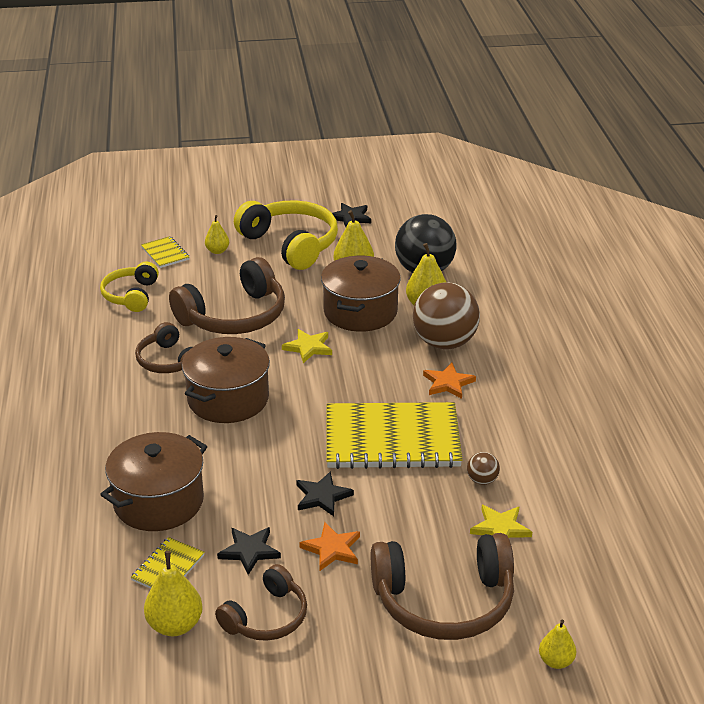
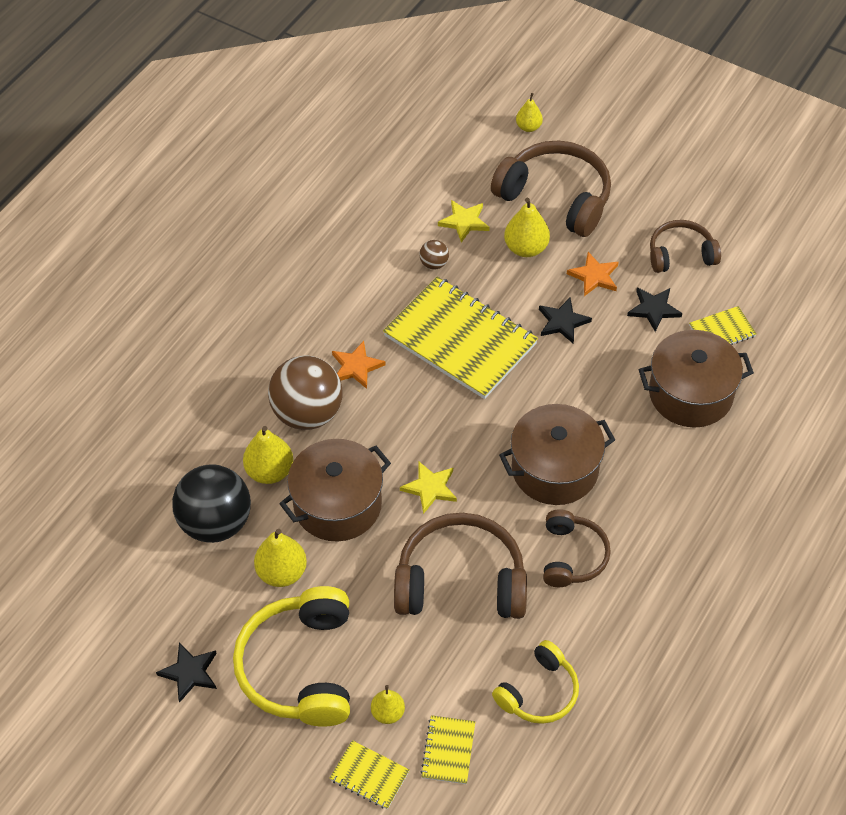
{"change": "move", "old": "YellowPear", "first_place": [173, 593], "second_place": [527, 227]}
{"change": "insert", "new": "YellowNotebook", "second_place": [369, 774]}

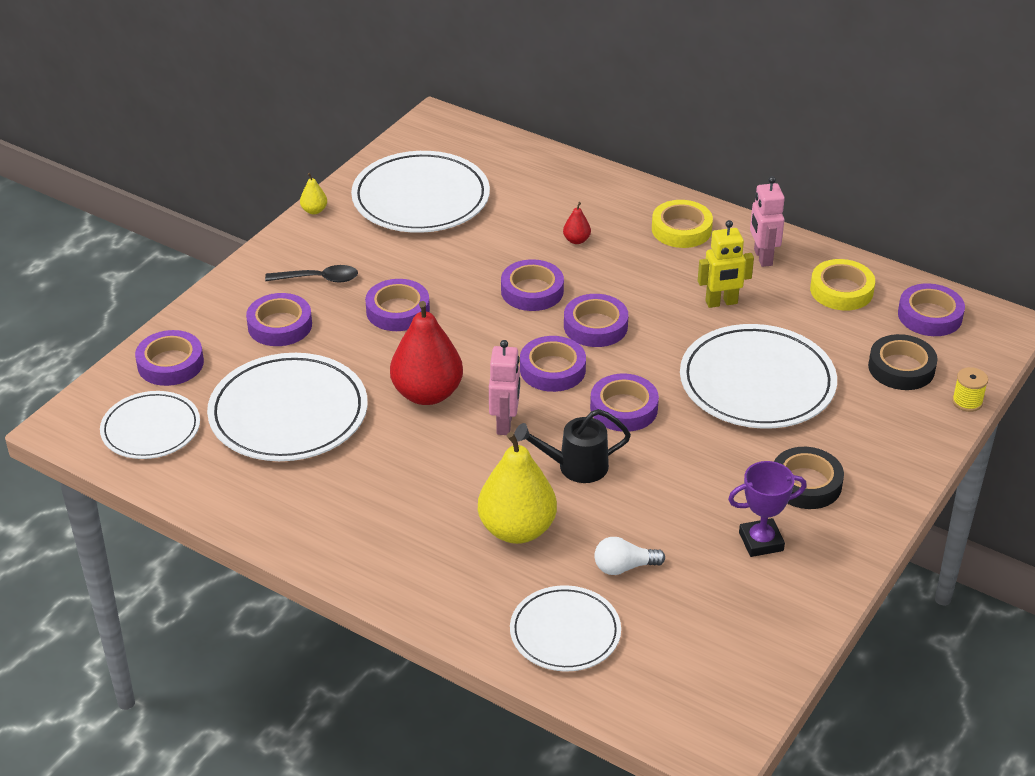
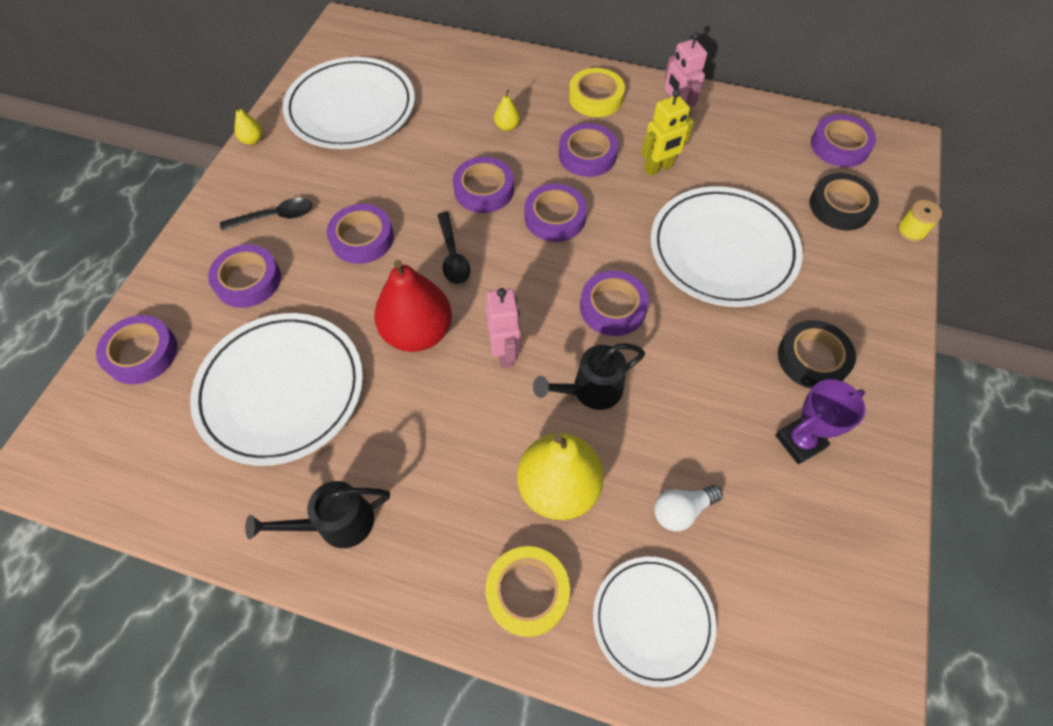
{"change": "delete", "old": "WhitePlate", "first_place": [150, 425]}
{"change": "move", "old": "PurpleTape", "first_place": [553, 364], "second_place": [588, 150]}
{"change": "recolor", "old": "RedPear", "new": "YellowPear", "first_place": [577, 223], "second_place": [507, 110]}
{"change": "move", "old": "YellowTape", "first_place": [842, 285], "second_place": [527, 591]}
{"change": "insert", "new": "BlackWateringCan", "second_place": [317, 514]}
{"change": "insert", "new": "BlackSpoon", "second_place": [454, 248]}

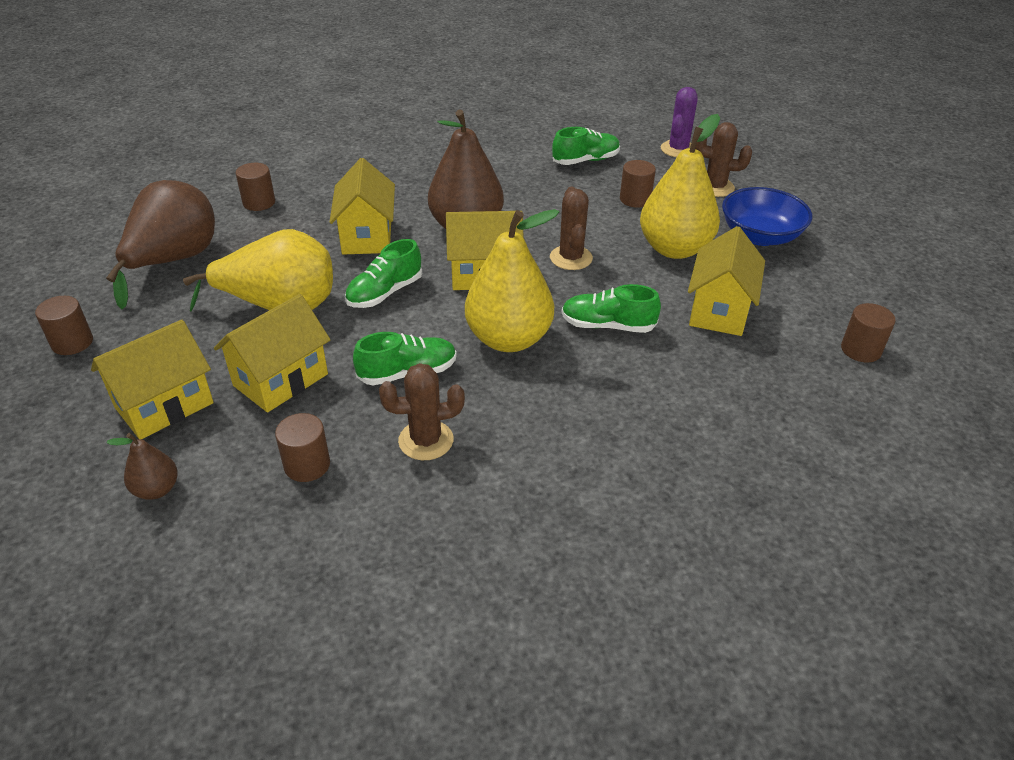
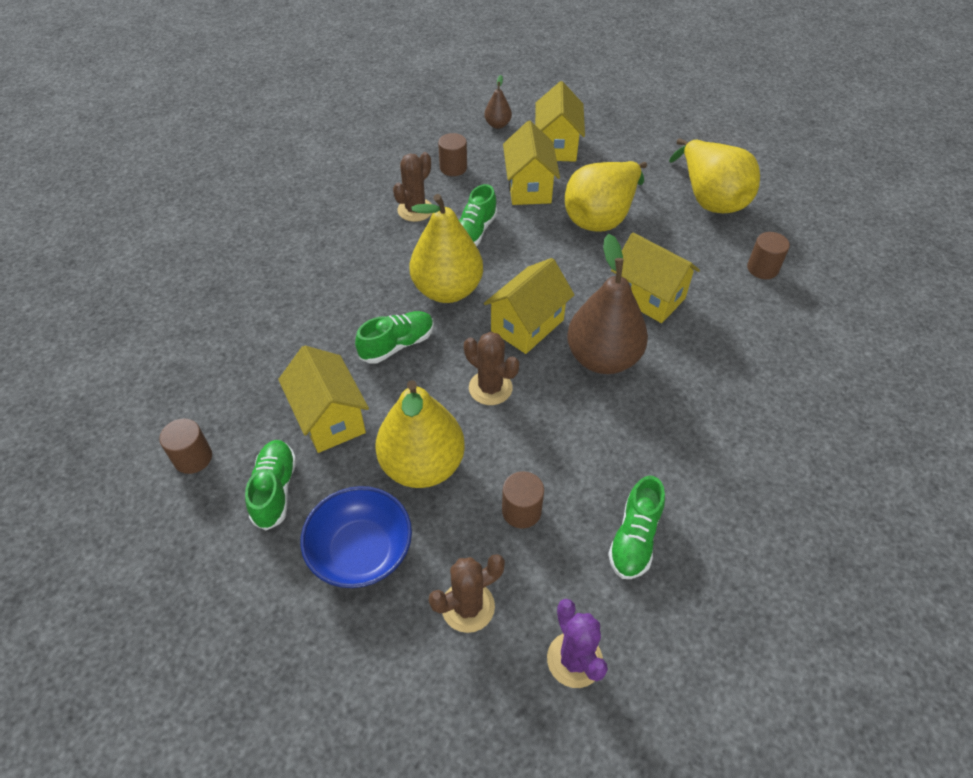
{"change": "delete", "old": "BrownCylinder", "first_place": [64, 325]}
{"change": "recolor", "old": "BrownPear", "new": "YellowPear", "first_place": [160, 245], "second_place": [714, 175]}
{"change": "move", "old": "GreenShoe", "first_place": [383, 273], "second_place": [271, 485]}

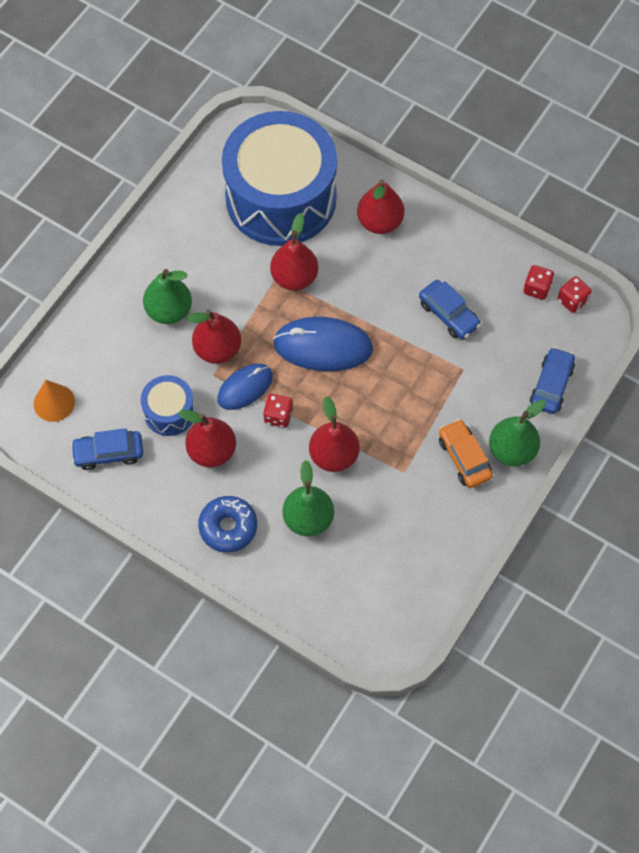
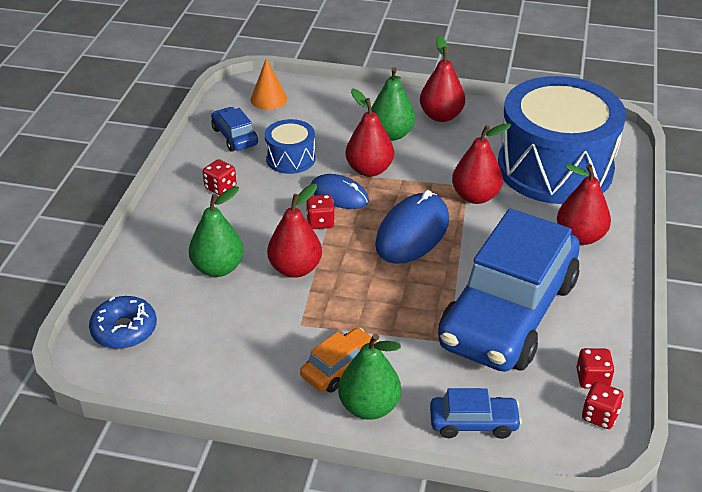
{"change": "move", "old": "RedPear", "first_place": [207, 439], "second_place": [442, 78]}
{"change": "move", "old": "BlueDonut", "first_place": [227, 524], "second_place": [123, 322]}
{"change": "rotate", "old": "BlueMouse", "first_place": [323, 344], "second_place": [412, 227], "degrees": 45}
{"change": "resize", "old": "BlueCar", "first_place": [450, 309], "second_place": [509, 290], "factor": 2.47}
{"change": "insert", "new": "RedDice", "second_place": [219, 177]}

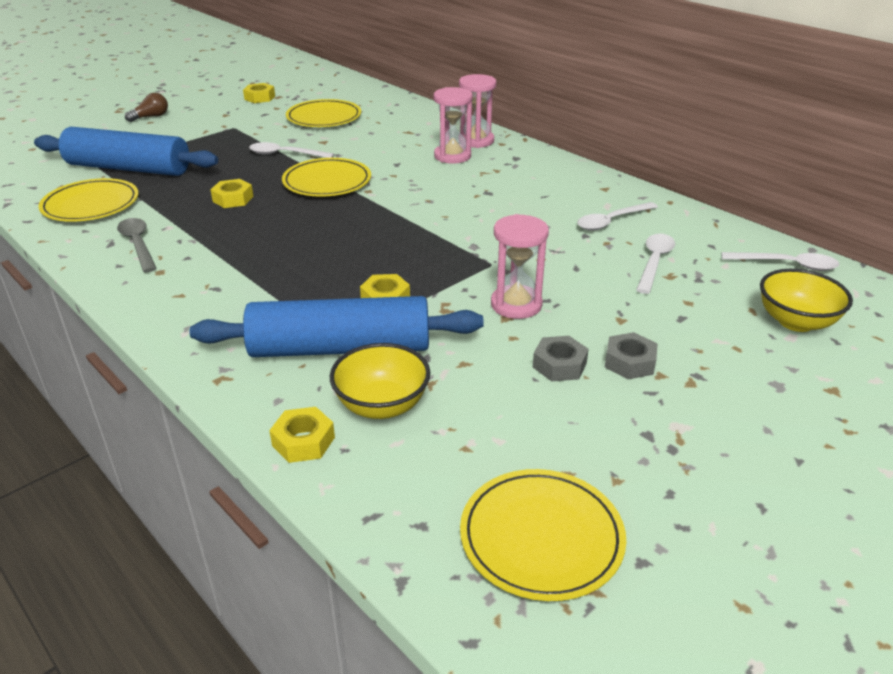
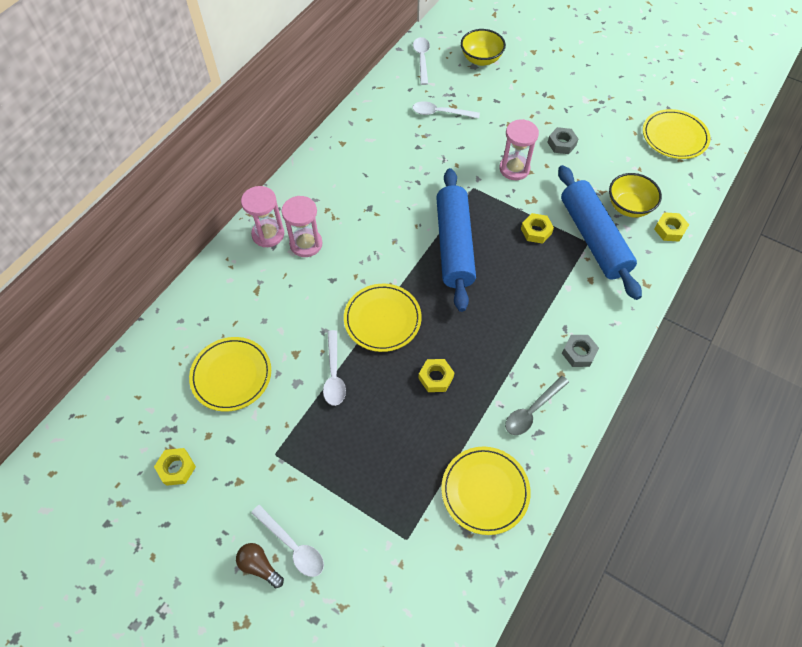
{"change": "move", "old": "BlueRollingPin", "first_place": [126, 151], "second_place": [456, 240]}
{"change": "move", "old": "WhiteSpoon", "first_place": [617, 216], "second_place": [287, 541]}
{"change": "move", "old": "GreyNut", "first_place": [631, 355], "second_place": [580, 351]}

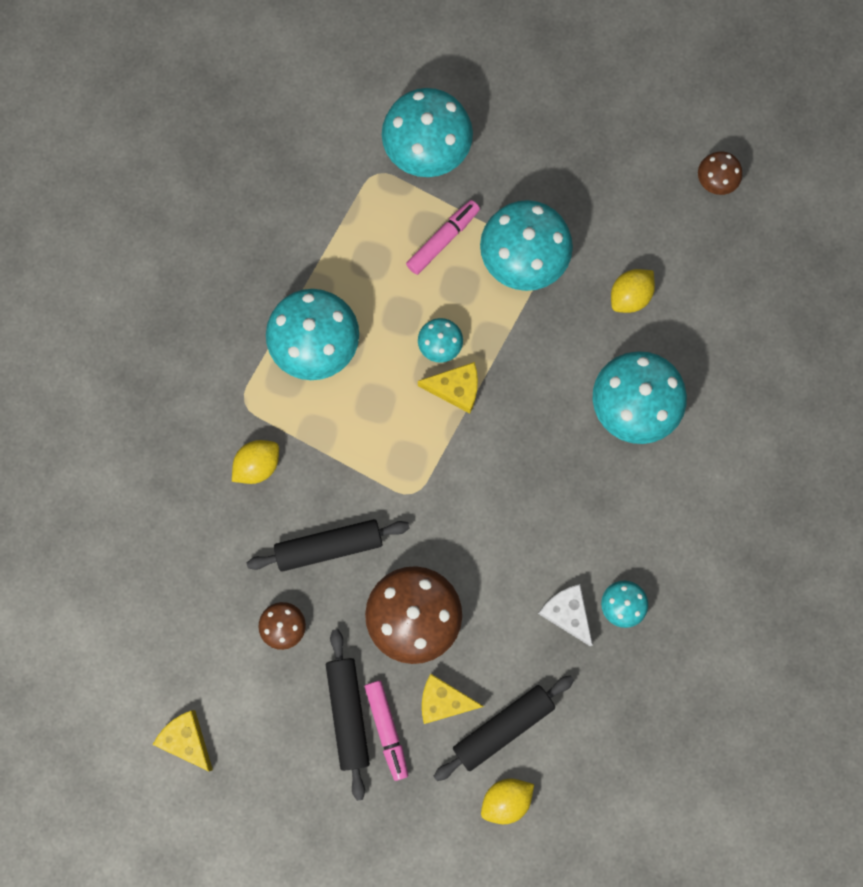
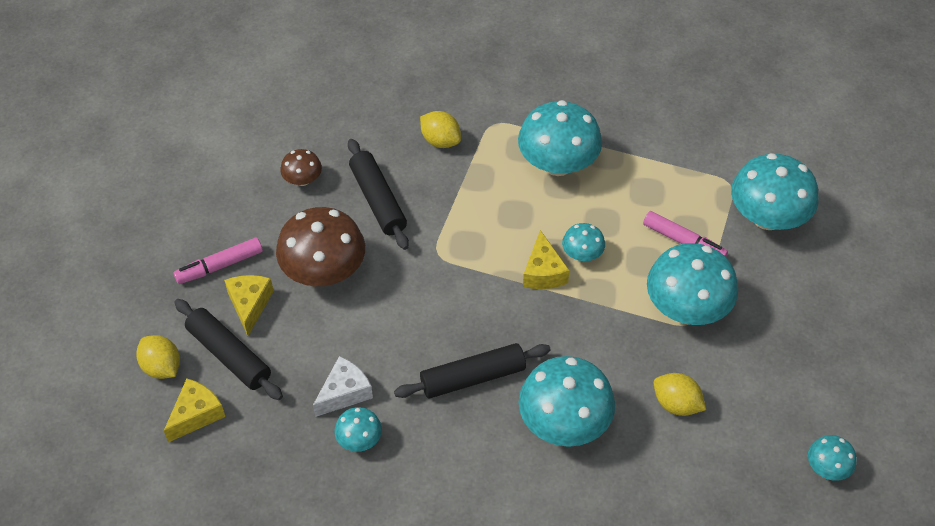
{"change": "move", "old": "YellowCheese", "first_place": [183, 740], "second_place": [194, 410]}
{"change": "move", "old": "BlackRollingPin", "first_place": [348, 715], "second_place": [472, 371]}
{"change": "recolor", "old": "BrownMushroom", "new": "TurquoiseMushroom", "first_place": [720, 173], "second_place": [832, 458]}

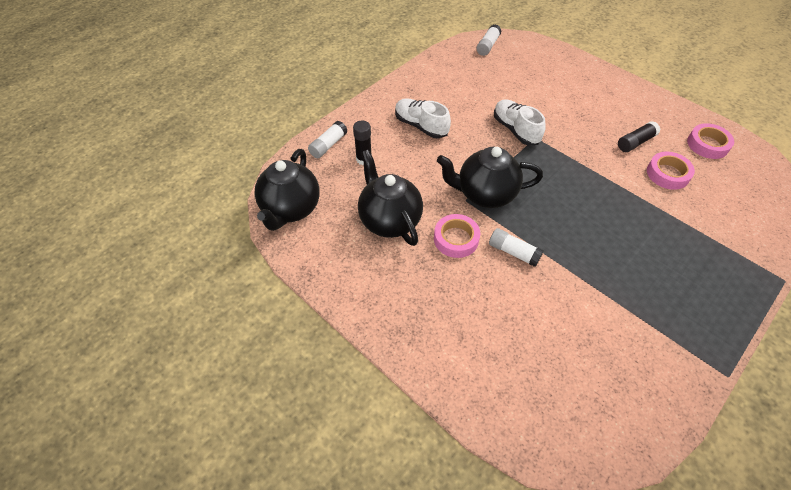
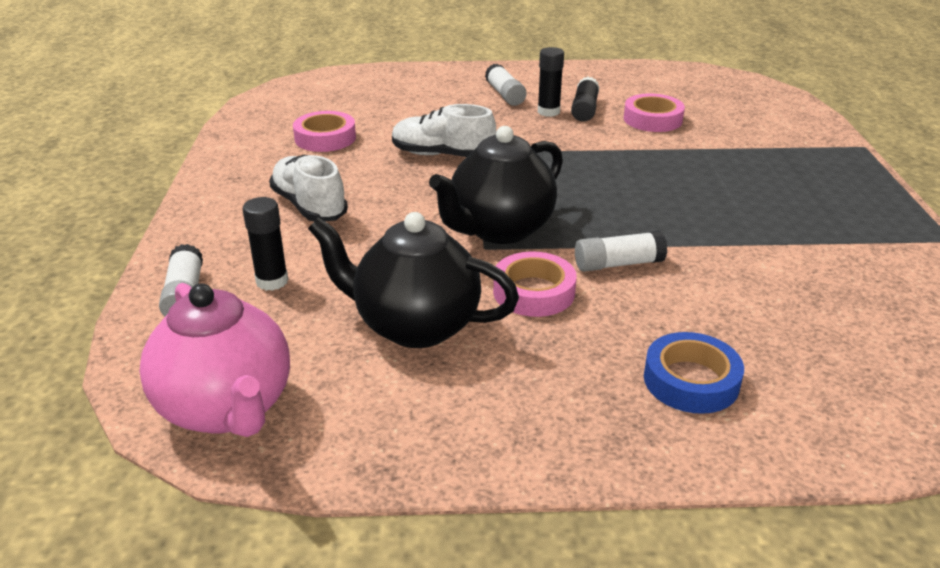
{"change": "recolor", "old": "BlackTeapot", "new": "PinkTeapot", "first_place": [287, 190], "second_place": [214, 360]}
{"change": "rotate", "old": "WhiteShoe", "first_place": [423, 118], "second_place": [308, 188], "degrees": 60}
{"change": "move", "old": "WhiteGlueStick", "first_place": [488, 40], "second_place": [506, 85]}
{"change": "move", "old": "PinkTape", "first_place": [710, 141], "second_place": [324, 131]}
{"change": "insert", "new": "BlackGlueStick", "second_place": [551, 82]}
{"change": "insert", "new": "BlueTape", "second_place": [694, 373]}

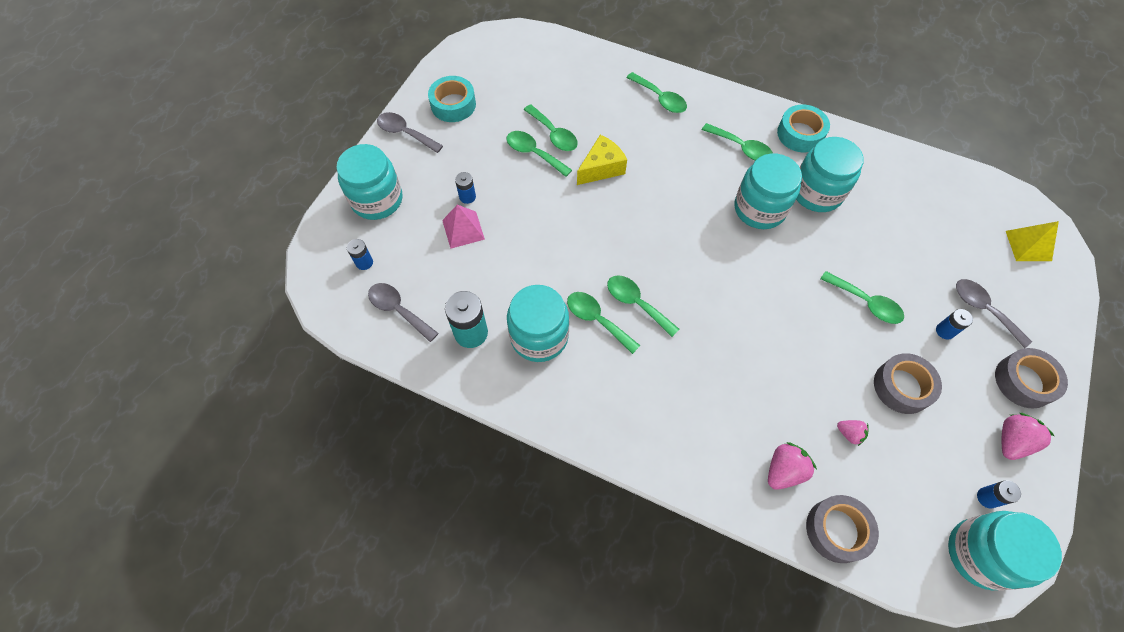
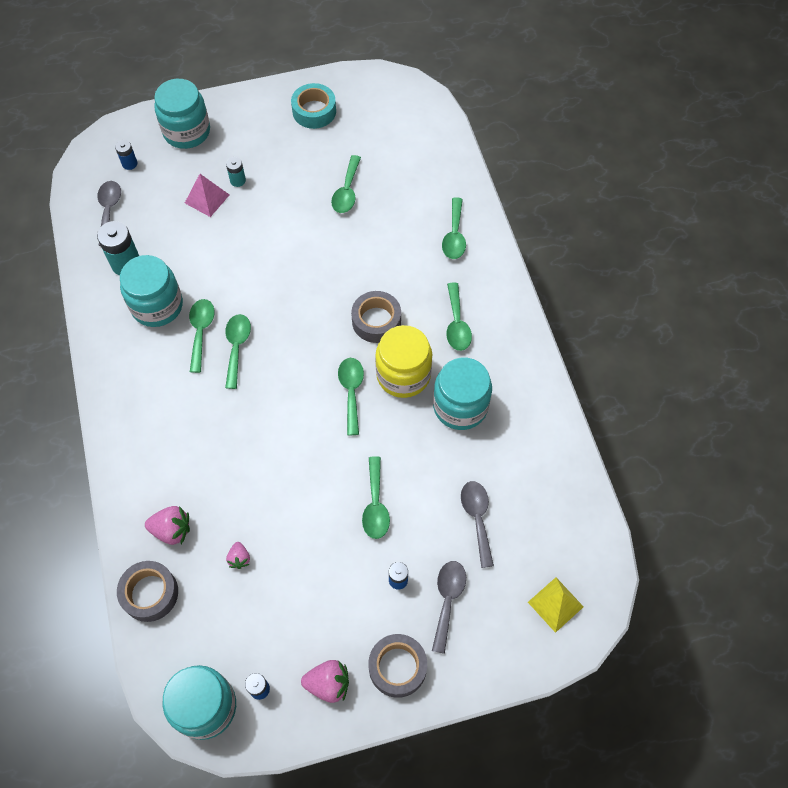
{"change": "move", "old": "GreySpoon", "first_place": [410, 132], "second_place": [477, 524]}
{"change": "recolor", "old": "BlueBattery", "new": "TurquoiseBattery", "first_place": [465, 188], "second_place": [236, 172]}
{"change": "move", "old": "GreenSpoon", "first_place": [539, 154], "second_place": [351, 396]}
{"change": "delete", "old": "YellowCheese", "first_place": [602, 160]}
{"change": "recolor", "old": "TurquoiseJar", "new": "YellowJar", "first_place": [768, 191], "second_place": [403, 361]}
{"change": "delete", "old": "TurquoiseTape", "first_place": [803, 128]}
{"change": "move", "old": "GreyTape", "first_place": [908, 383], "second_place": [376, 317]}

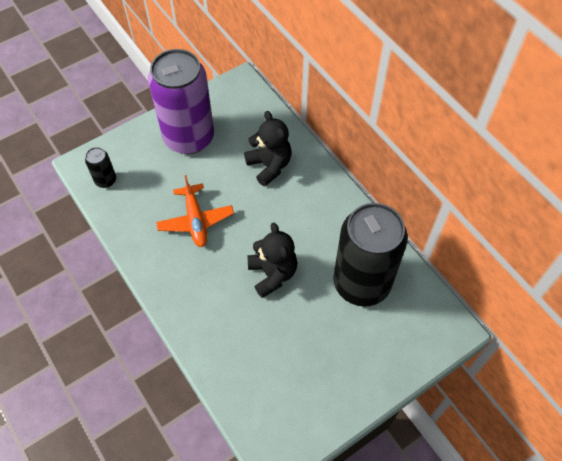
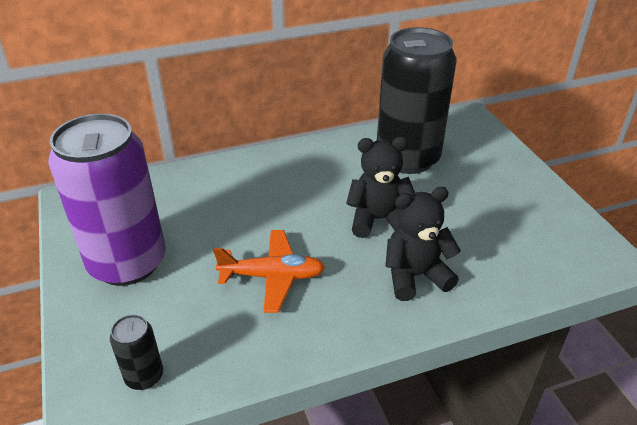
{"change": "move", "old": "BlackTeddyBear", "first_place": [268, 148], "second_place": [423, 244]}

